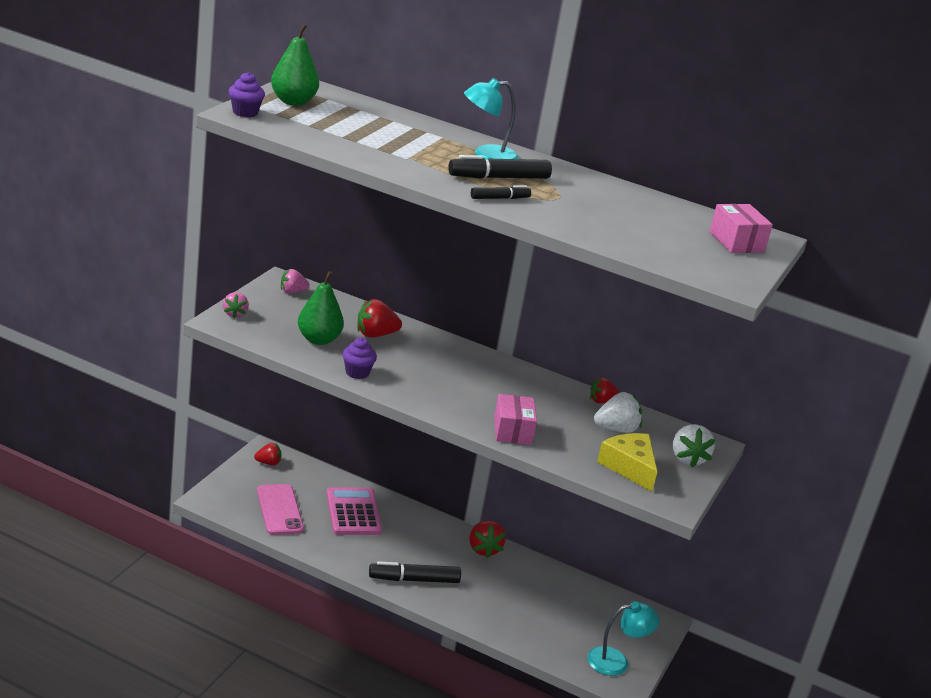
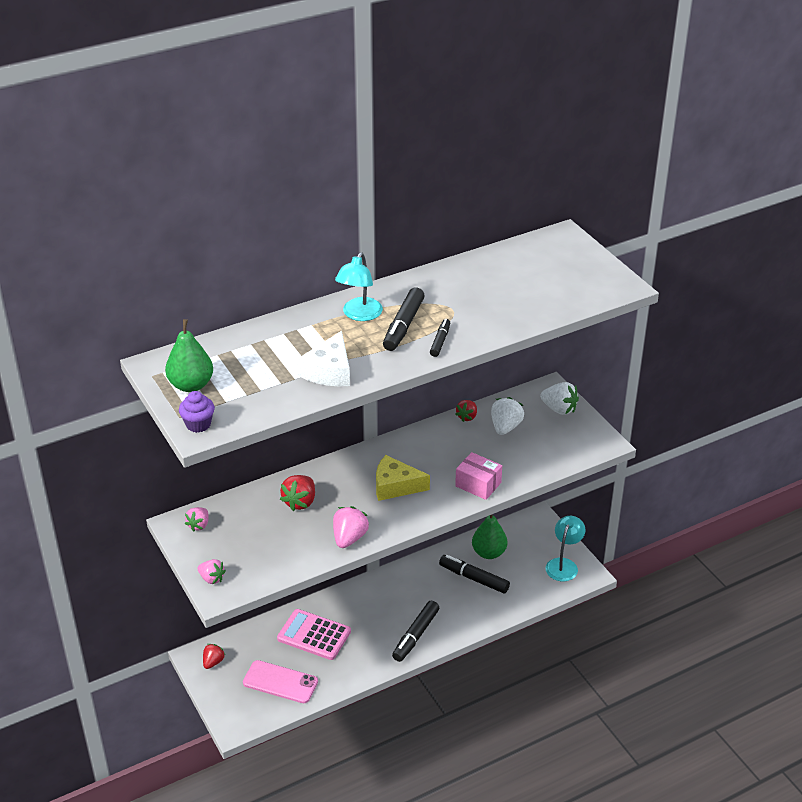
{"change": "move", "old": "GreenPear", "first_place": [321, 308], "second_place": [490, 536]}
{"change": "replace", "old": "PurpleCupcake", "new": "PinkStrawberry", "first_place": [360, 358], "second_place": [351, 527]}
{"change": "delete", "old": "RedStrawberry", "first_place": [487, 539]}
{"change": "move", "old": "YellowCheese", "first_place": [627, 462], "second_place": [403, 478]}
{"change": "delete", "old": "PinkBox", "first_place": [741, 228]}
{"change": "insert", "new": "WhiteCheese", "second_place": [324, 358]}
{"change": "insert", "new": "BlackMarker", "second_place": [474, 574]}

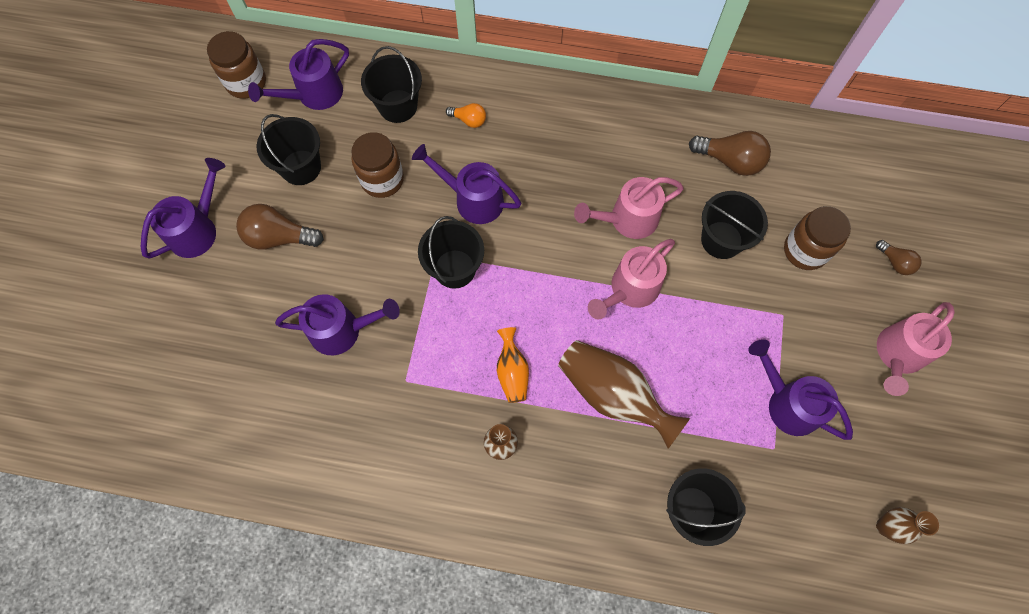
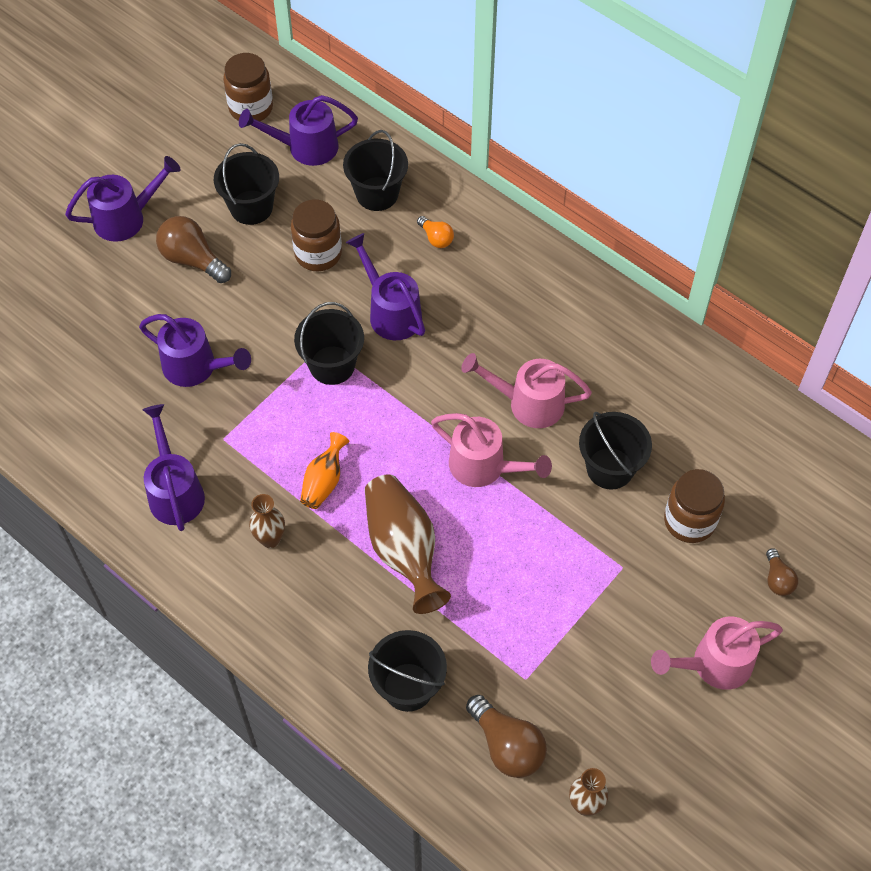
{"change": "rotate", "old": "PinkWateringCan", "first_place": [631, 279], "second_place": [491, 450], "degrees": -135}
{"change": "move", "old": "BrownLightBulb", "first_place": [730, 153], "second_place": [506, 736]}
{"change": "move", "old": "PurpleWateringCan", "first_place": [800, 389], "second_place": [173, 467]}

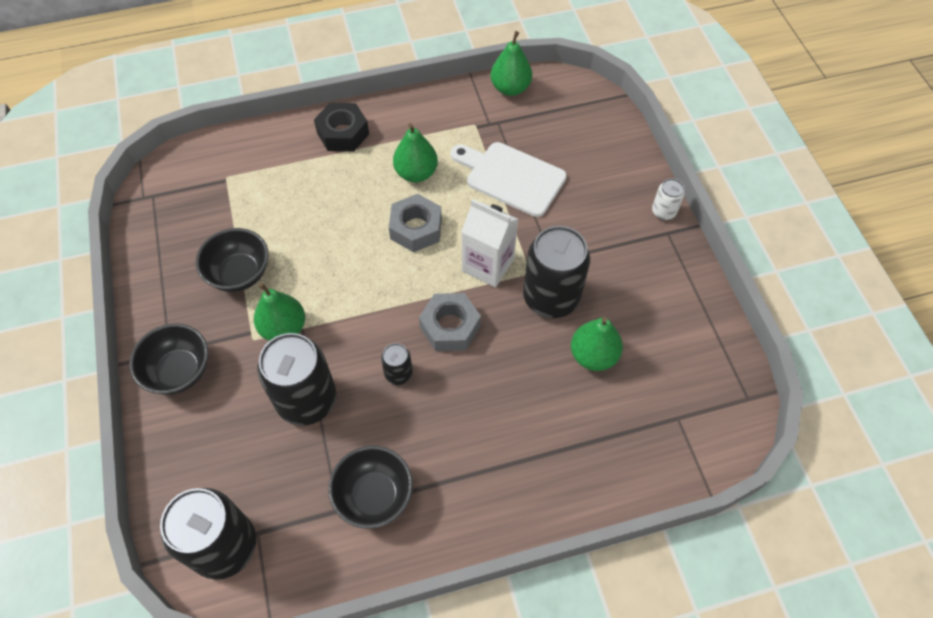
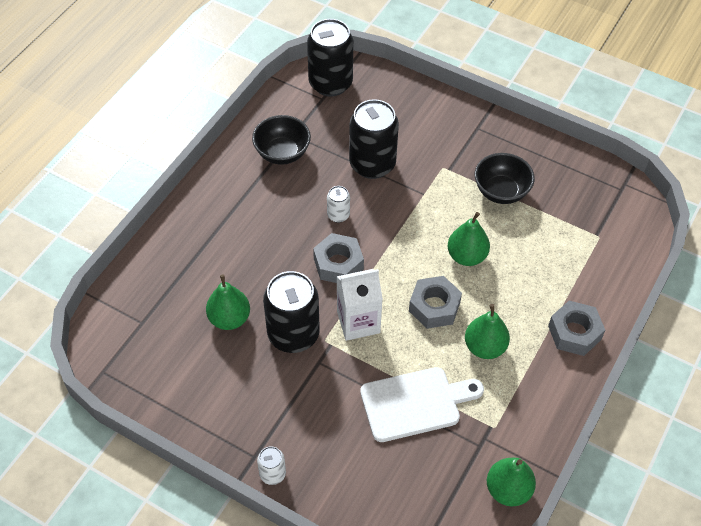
{"change": "delete", "old": "BlackBowl", "first_place": [168, 359]}
{"change": "move", "old": "GreenPear", "first_place": [279, 312], "second_place": [469, 239]}
{"change": "recolor", "old": "BlackNut", "new": "GreyNut", "first_place": [341, 127], "second_place": [576, 328]}
{"change": "recolor", "old": "BlackCan", "new": "WhiteCan", "first_place": [397, 364], "second_place": [338, 204]}

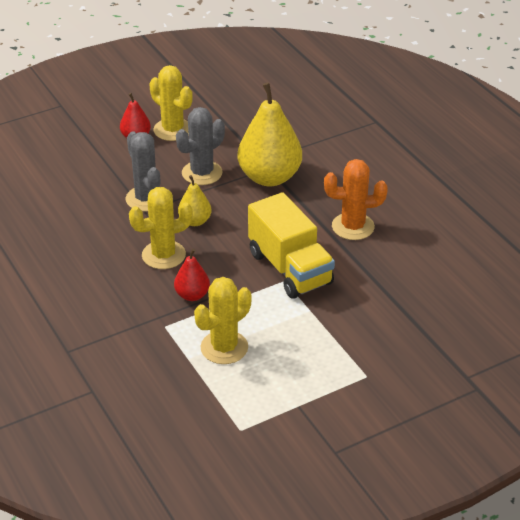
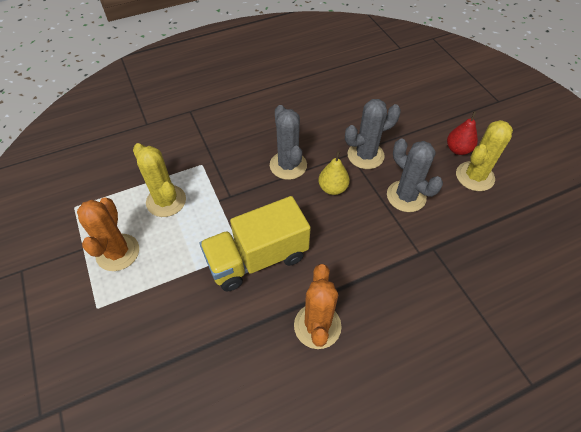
{"change": "recolor", "old": "YellowCactus", "new": "GreyCactus", "first_place": [161, 228], "second_place": [288, 142]}
{"change": "delete", "old": "RedPear", "first_place": [192, 275]}
{"change": "delete", "old": "YellowPear", "first_place": [269, 134]}
{"change": "insert", "new": "OrangeCactus", "second_place": [108, 234]}

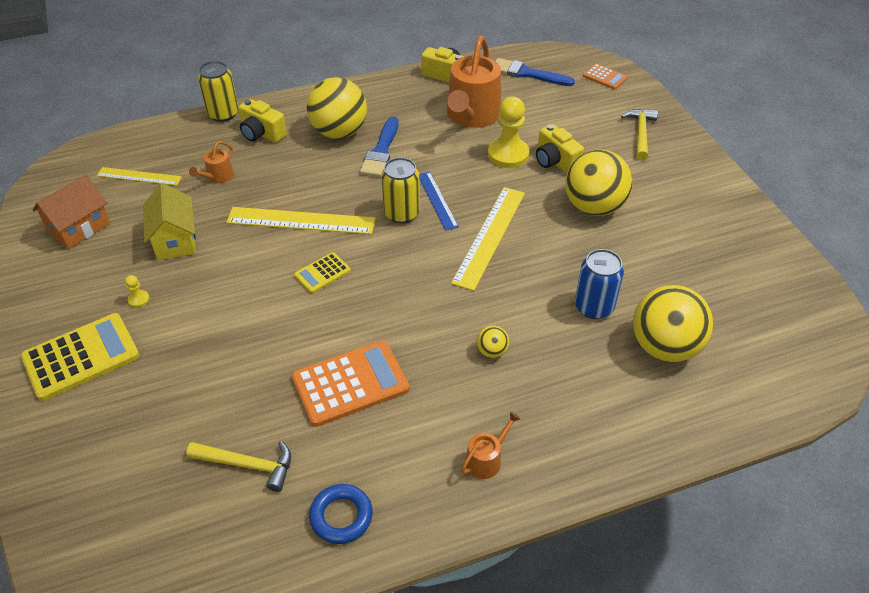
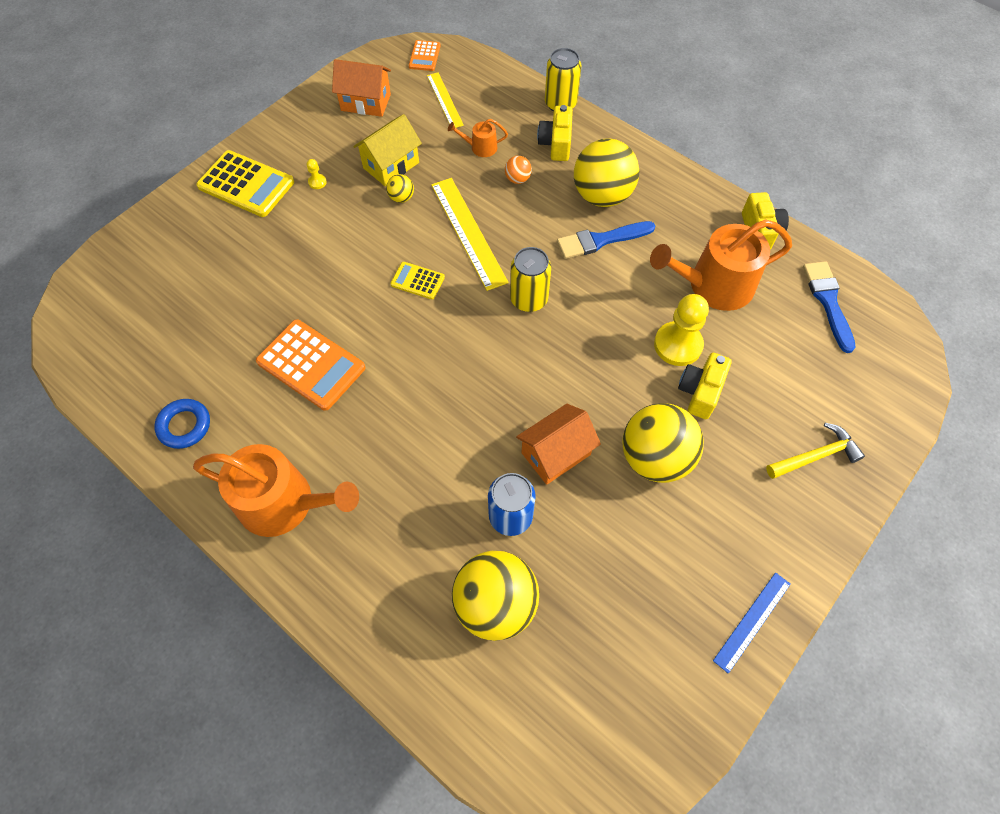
{"change": "delete", "old": "YellowHammer", "first_place": [238, 466]}
{"change": "move", "old": "BlueRuler", "first_place": [439, 201], "second_place": [752, 623]}
{"change": "delete", "old": "YellowRuler", "first_place": [488, 239]}
{"change": "resize", "old": "OrangeWateringCan", "first_place": [491, 445], "second_place": [276, 490], "factor": 2.24}
{"change": "move", "old": "YellowBall", "first_place": [493, 341], "second_place": [400, 188]}
{"change": "move", "old": "OrangeCalculator", "first_place": [605, 76], "second_place": [425, 55]}
{"change": "insert", "new": "OrangeBall", "second_place": [518, 170]}
{"change": "insert", "new": "OrangeHouse", "second_place": [558, 444]}

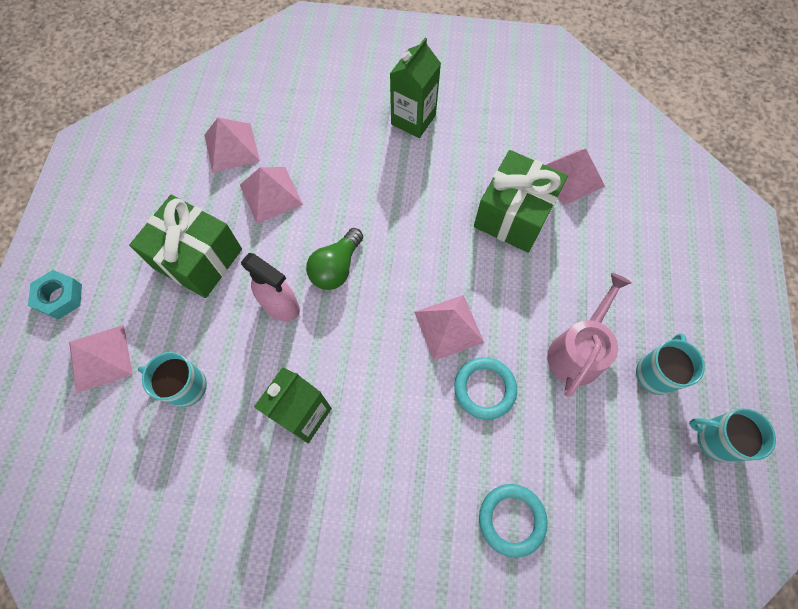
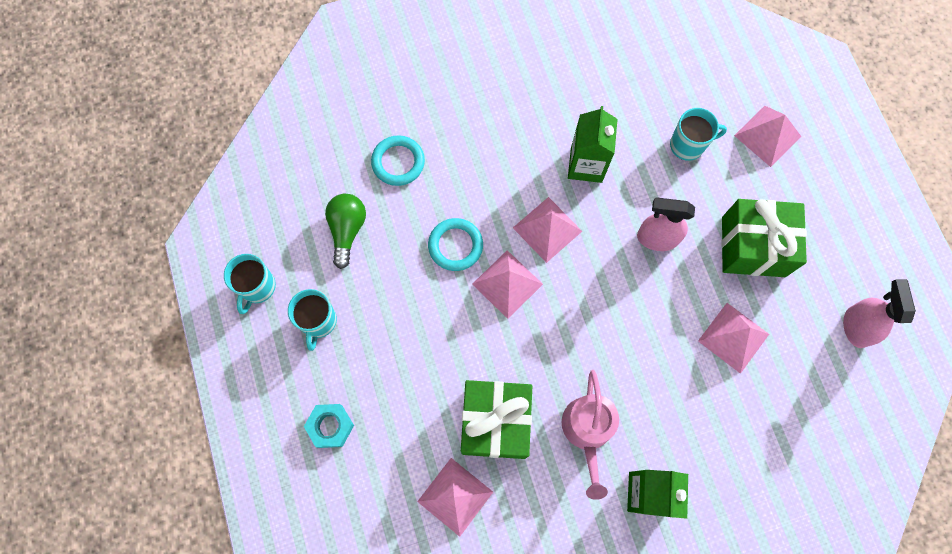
{"change": "move", "old": "TurquoiseNut", "first_place": [55, 295], "second_place": [329, 426]}
{"change": "move", "old": "PinkPyramid", "first_place": [232, 145], "second_place": [547, 230]}
{"change": "move", "old": "GreenLightBulb", "first_place": [334, 259], "second_place": [345, 231]}
{"change": "move", "old": "PinkWateringCan", "first_place": [589, 335], "second_place": [590, 435]}
{"change": "rotate", "old": "TurquoiseMug", "first_place": [732, 435], "second_place": [250, 284], "degrees": 105}
{"change": "insert", "new": "PinkSprayBottle", "second_place": [879, 313]}

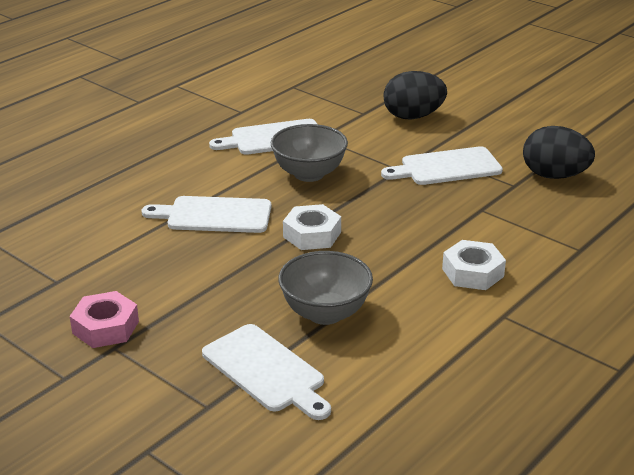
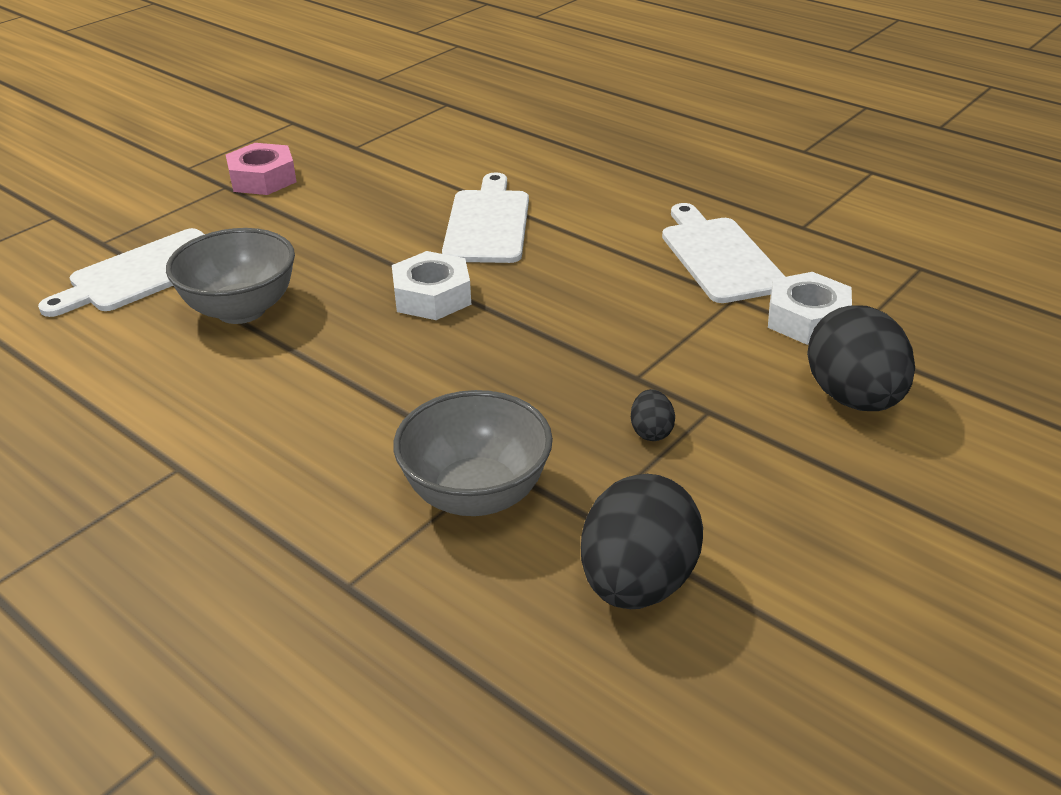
{"change": "move", "old": "GreyBowl", "first_place": [309, 153], "second_place": [473, 453]}
{"change": "replace", "old": "WhiteCuttingBoard", "new": "BlackEgg", "first_place": [442, 165], "second_place": [653, 415]}
{"change": "move", "old": "WhiteNut", "first_place": [474, 265], "second_place": [810, 308]}

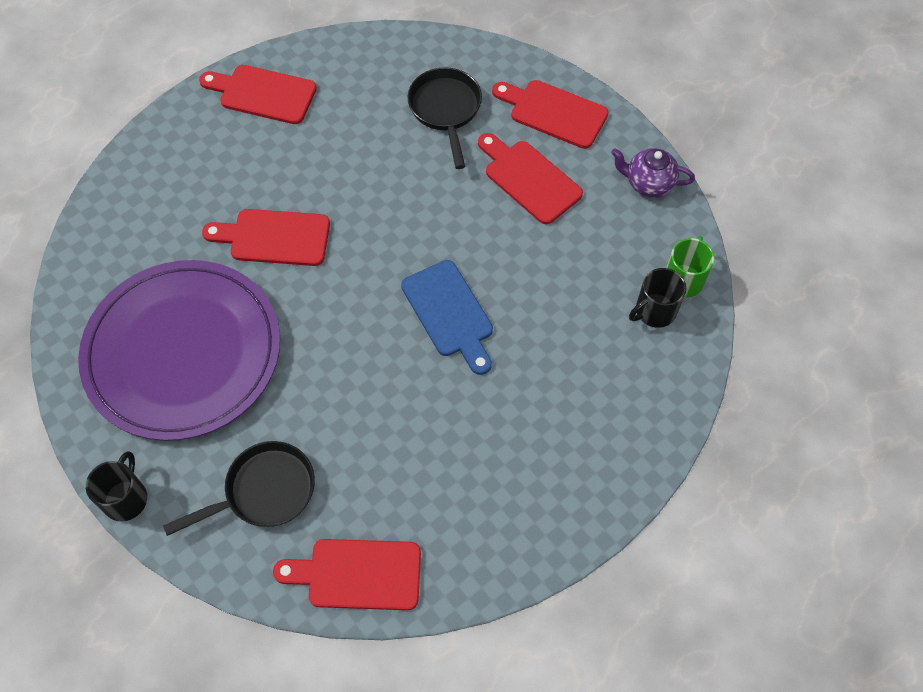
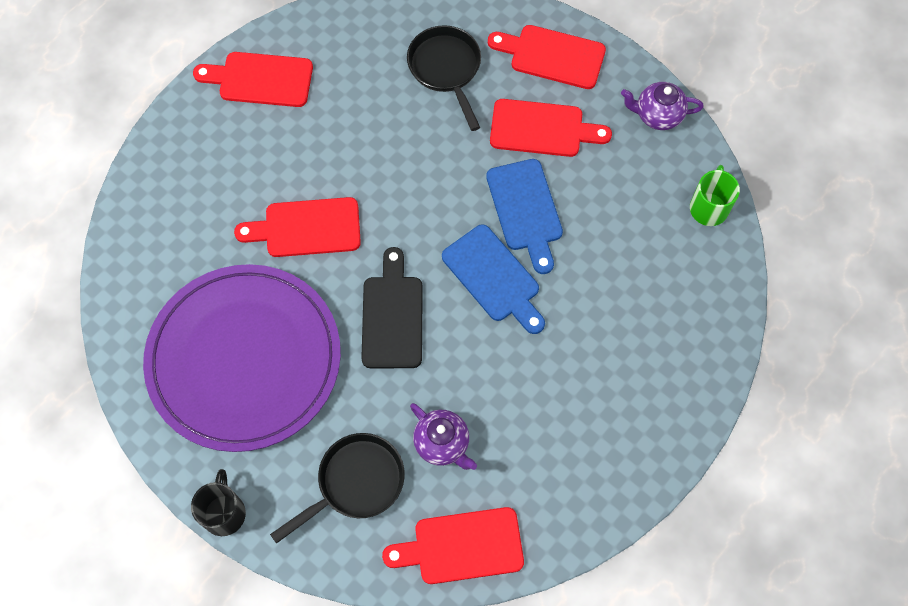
{"change": "rotate", "old": "RedCuttingBoard", "first_place": [530, 178], "second_place": [551, 128], "degrees": 150}
{"change": "delete", "old": "BlackMug", "first_place": [657, 298]}
{"change": "insert", "new": "BlackCuttingBoard", "second_place": [392, 307]}
{"change": "insert", "new": "PurpleTeapot", "second_place": [443, 436]}
{"change": "insert", "new": "BlueCuttingBoard", "second_place": [524, 216]}

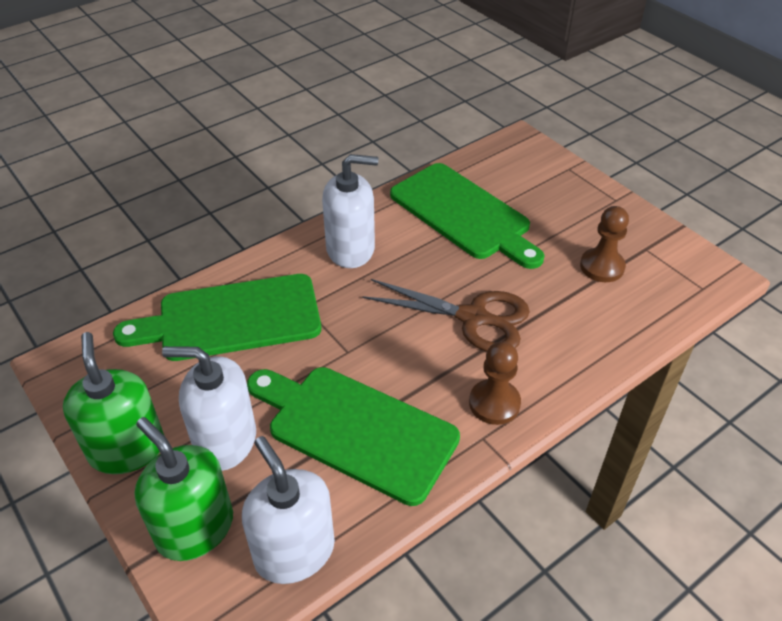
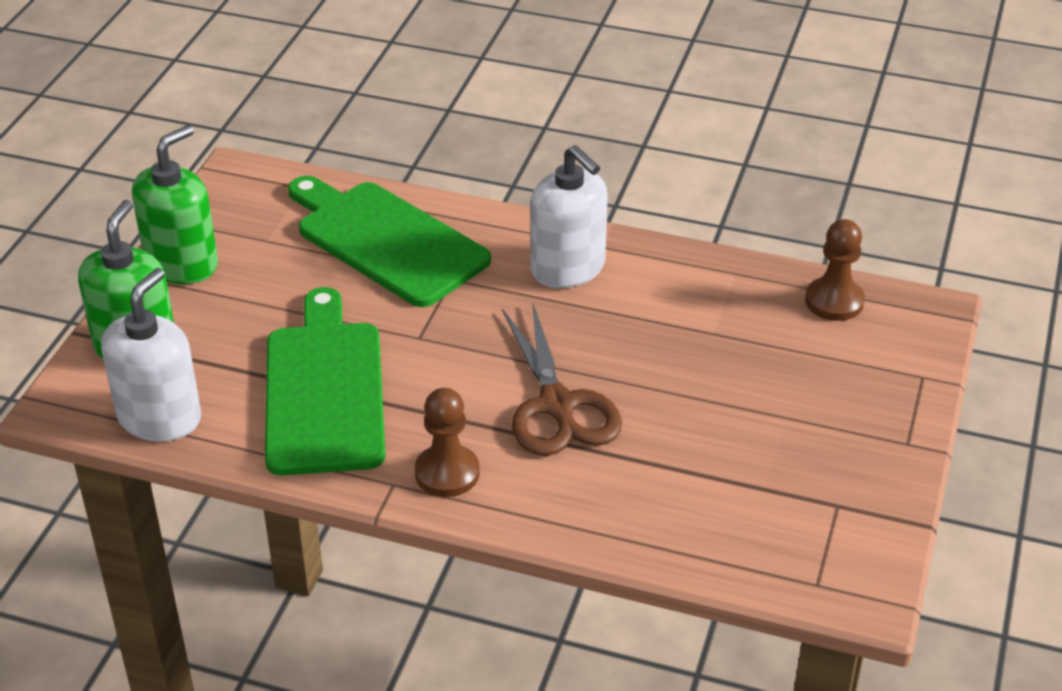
{"change": "delete", "old": "WhiteSoapDispenser", "first_place": [209, 408]}
{"change": "delete", "old": "GreenCuttingBoard", "first_place": [467, 216]}
{"change": "move", "old": "BrownPawn", "first_place": [604, 244], "second_place": [835, 270]}

